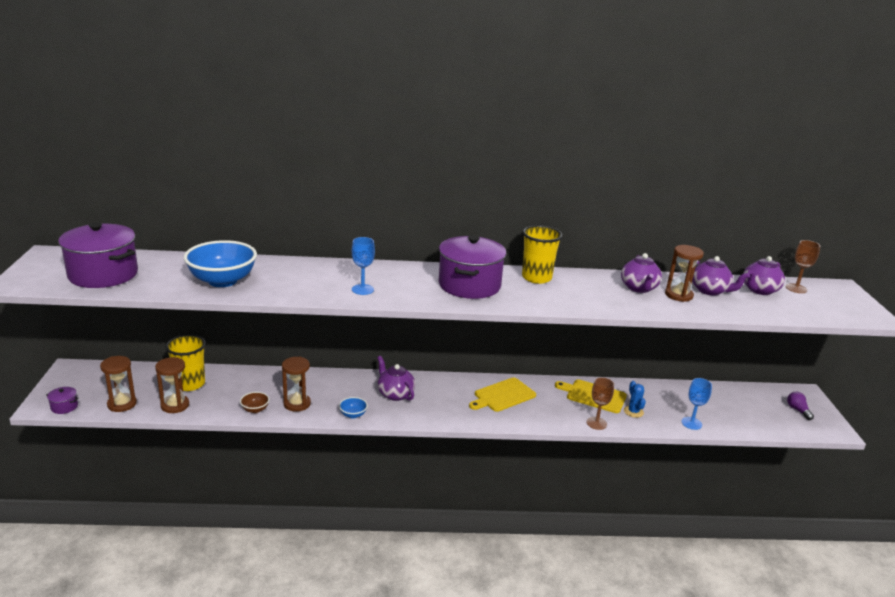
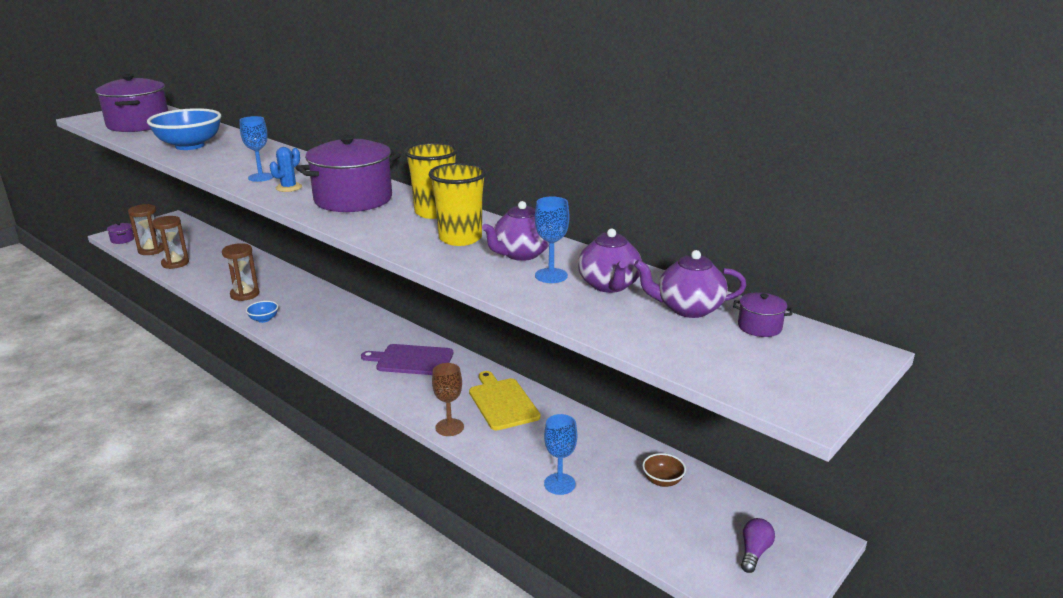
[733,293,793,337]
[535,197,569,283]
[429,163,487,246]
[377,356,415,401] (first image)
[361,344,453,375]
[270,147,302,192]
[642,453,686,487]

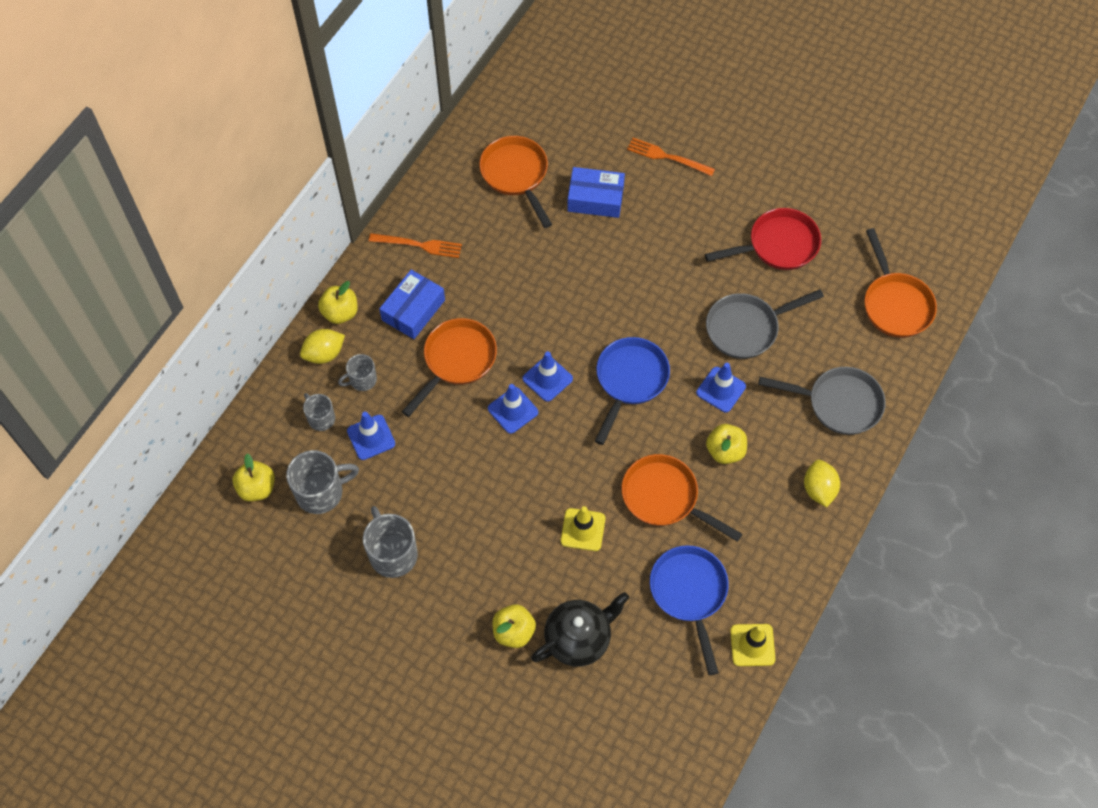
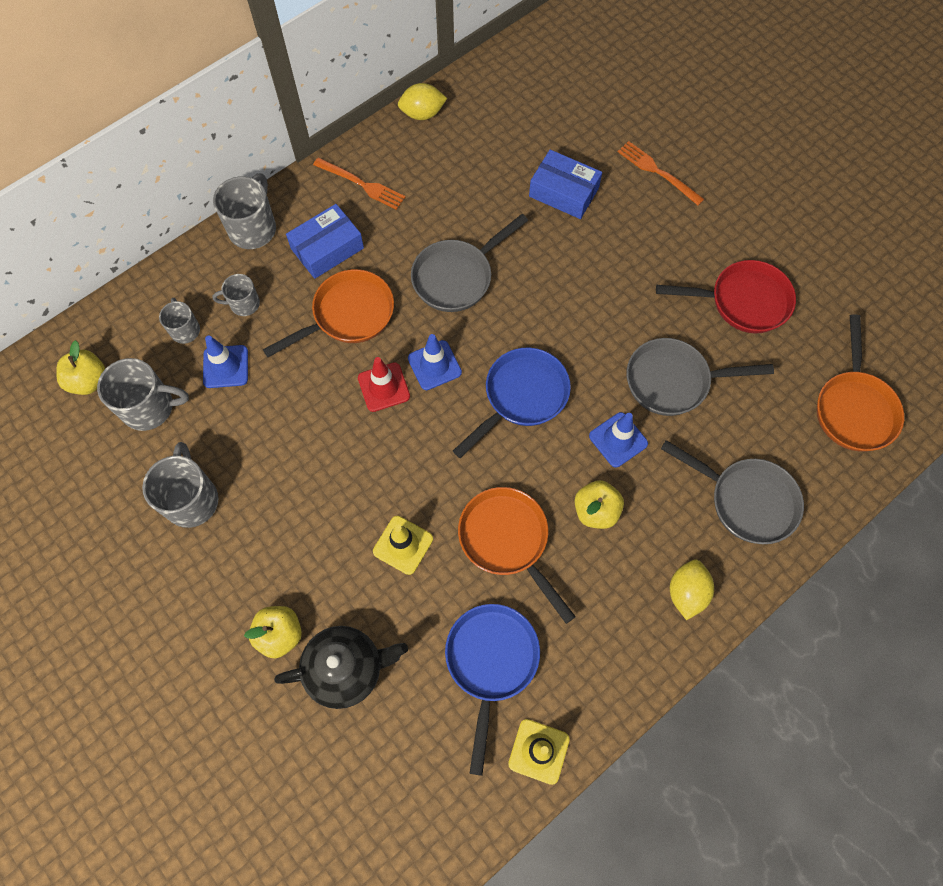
[479,136,552,228] (first image)
[213,173,276,249]
[398,83,447,120]
[358,357,410,412]
[411,214,528,312]

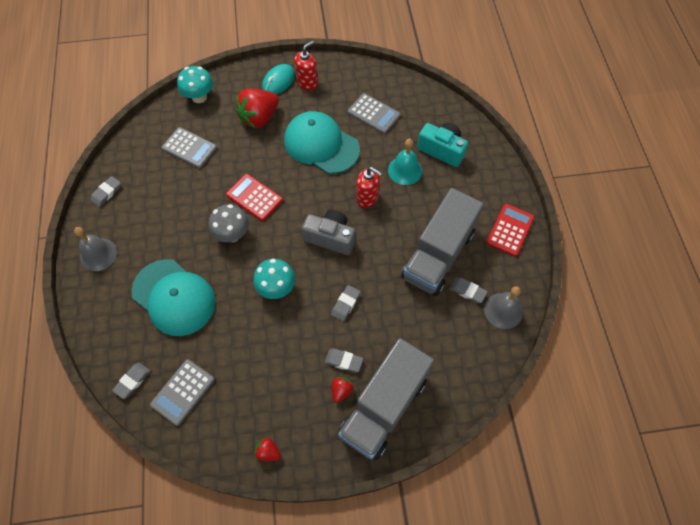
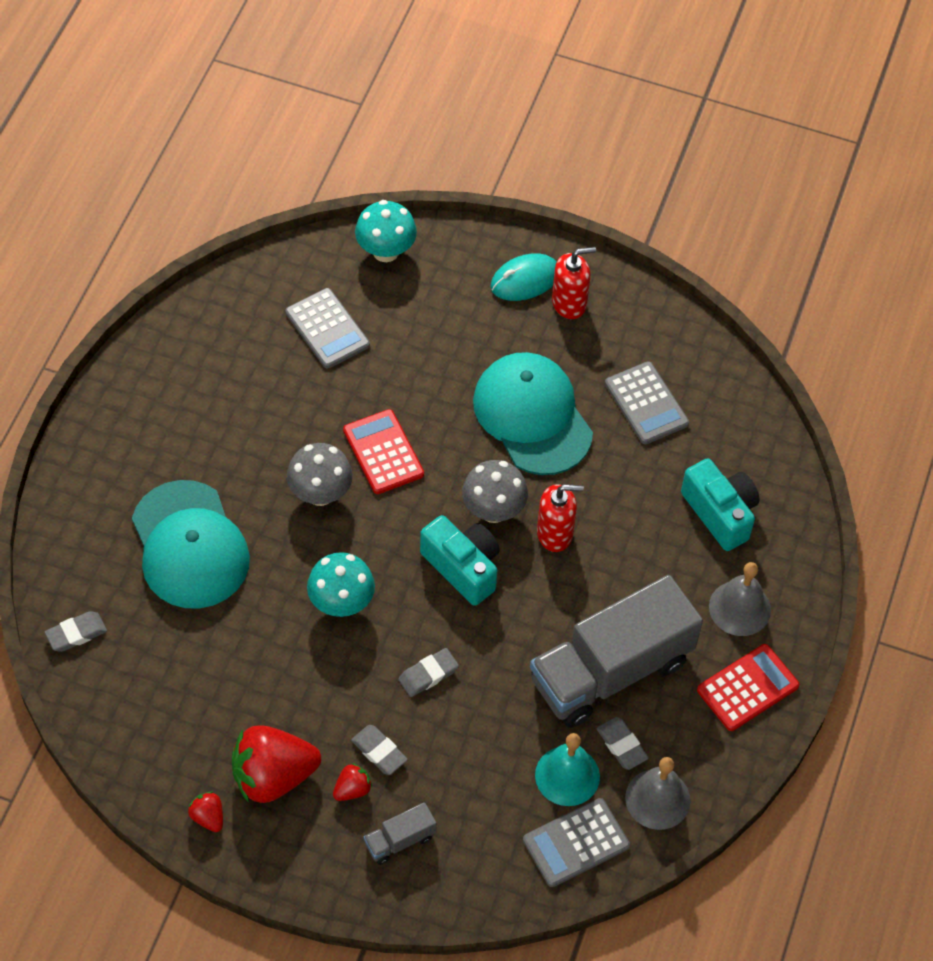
[232,725,321,803]
[535,733,600,806]
[537,484,584,552]
[90,176,121,207] (first image)
[420,515,500,606]
[709,562,771,636]
[364,802,437,865]
[523,798,630,887]
[462,460,528,523]

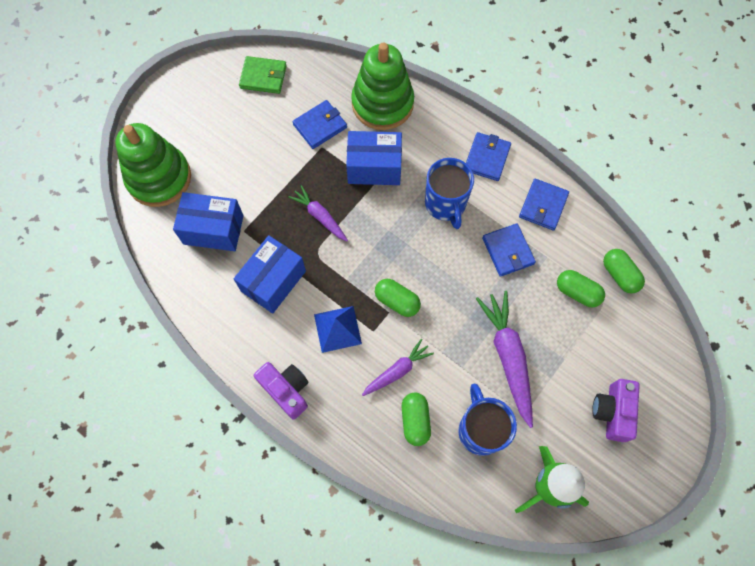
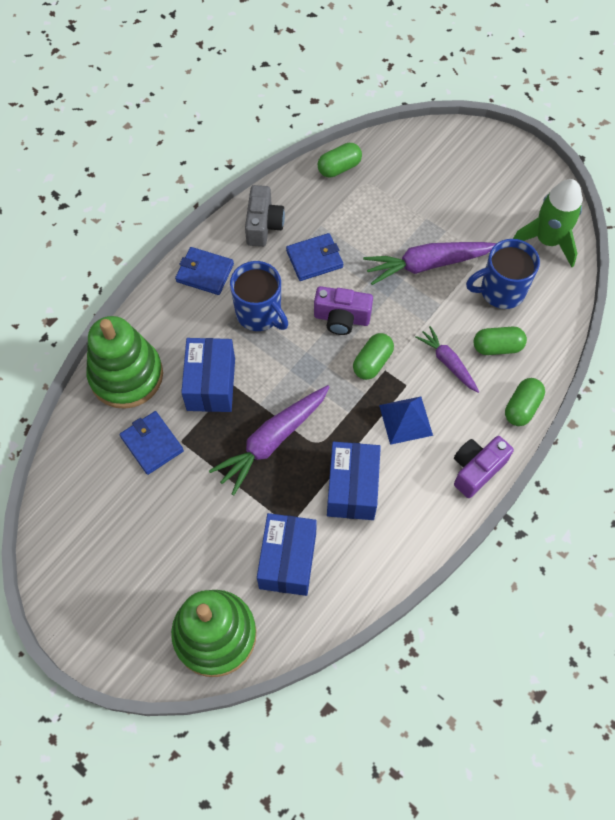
[239,56,287,94] (first image)
[230,261,288,331]
[245,185,285,247]
[209,385,330,495]
[327,442,381,520]
[505,378,545,426]
[314,286,373,335]

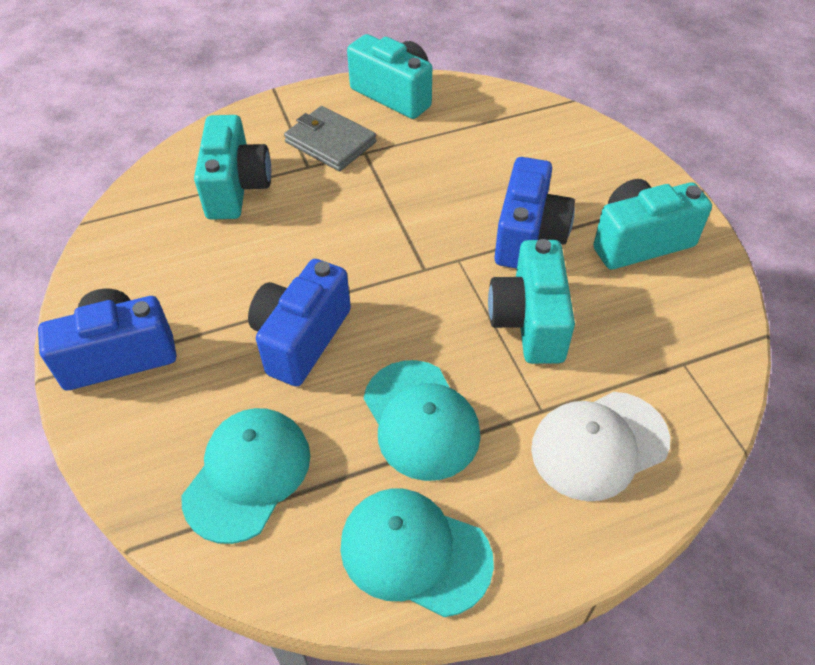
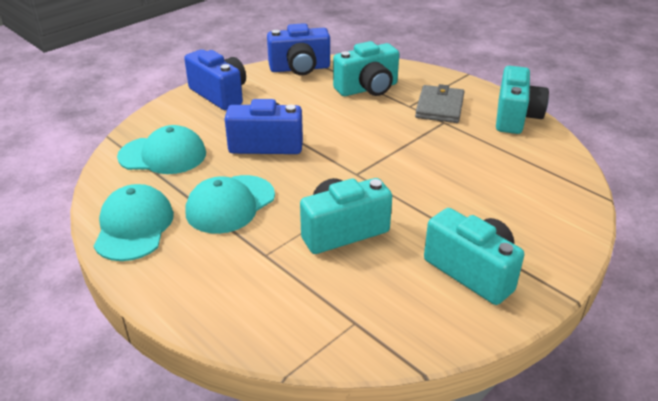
[267,23,330,75]
[531,392,670,501] (first image)

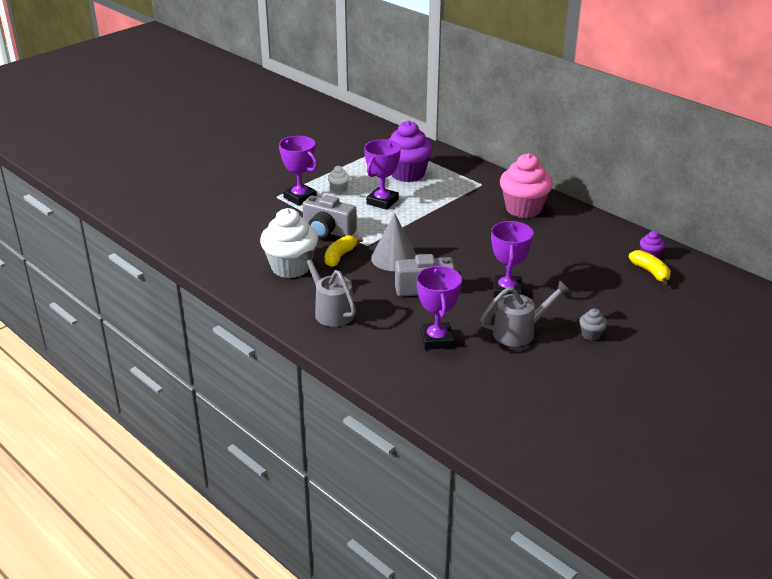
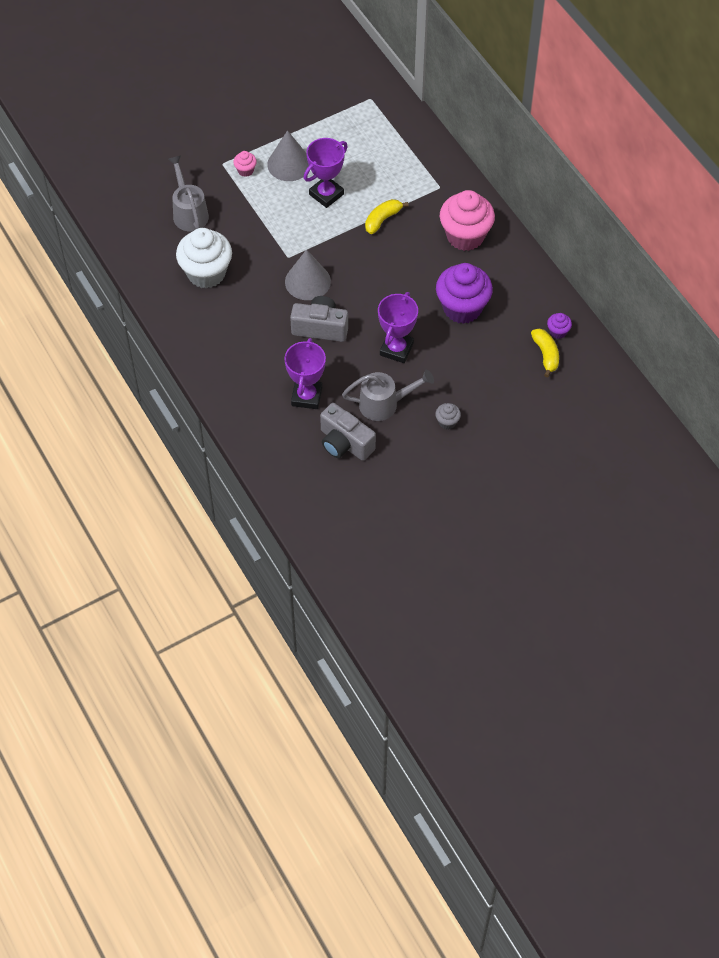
[436,263,493,324]
[233,151,257,177]
[267,130,309,181]
[320,403,376,461]
[365,199,409,234]
[168,155,209,231]

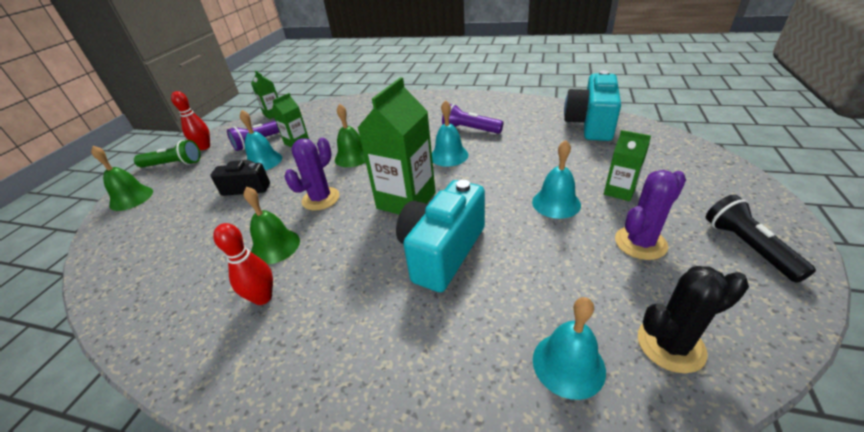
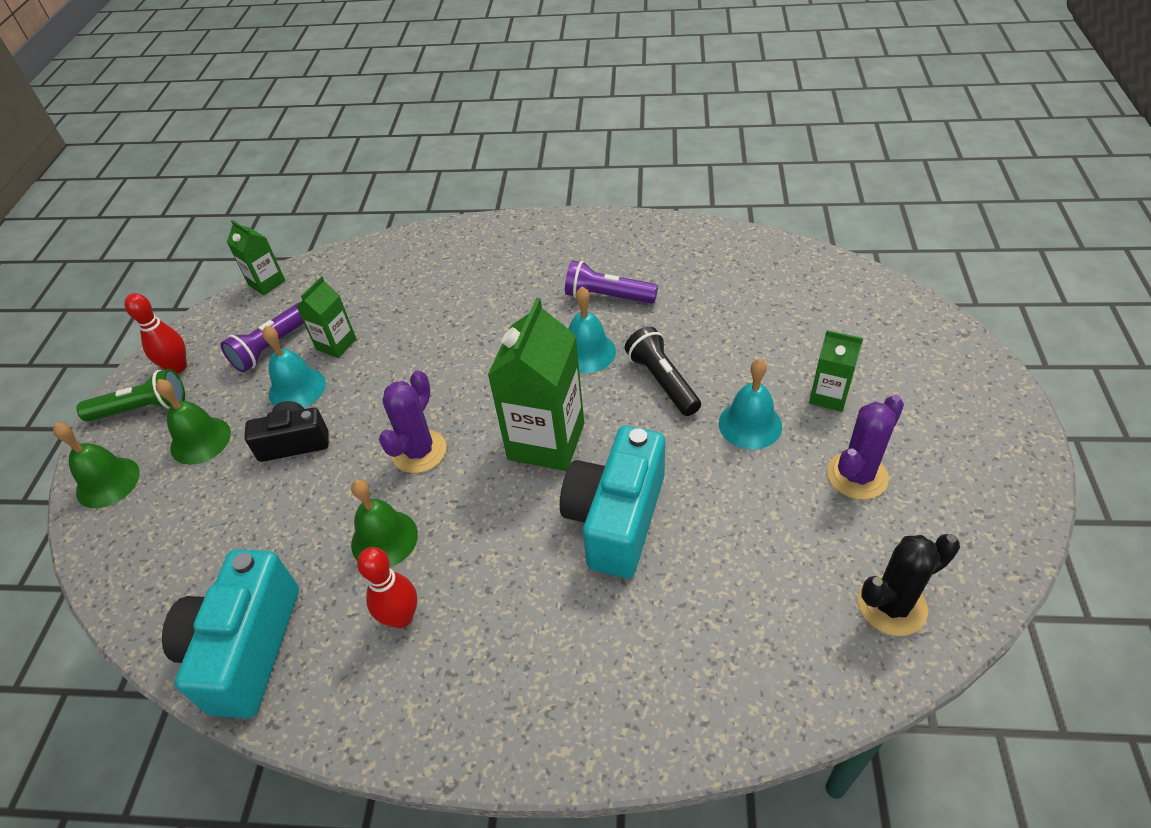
[162,549,299,719]
[156,379,231,465]
[625,326,701,416]
[533,297,606,400] (first image)

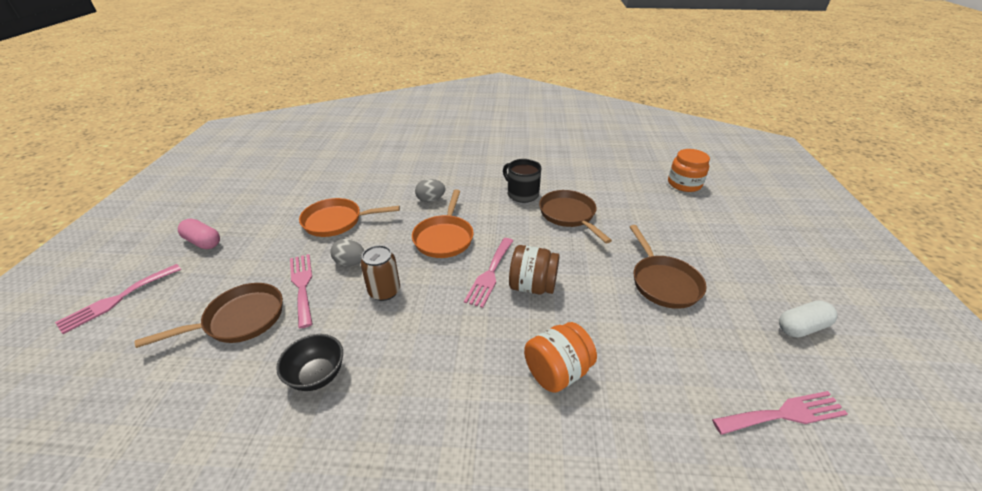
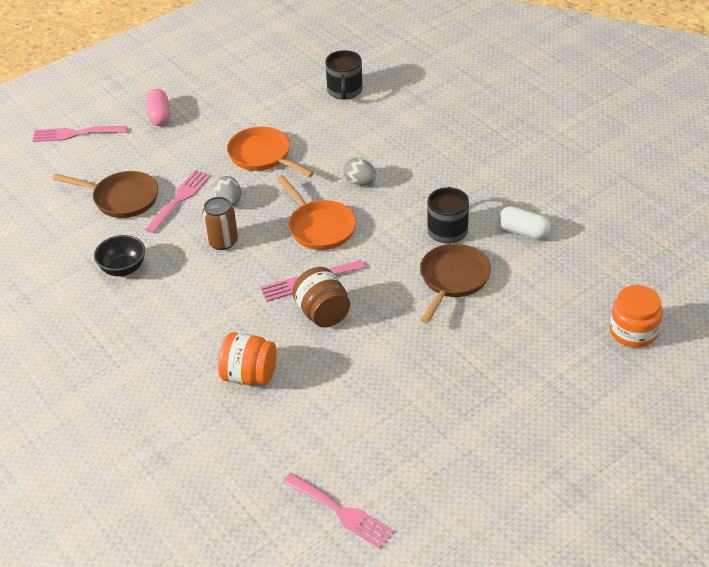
[277,175,356,250]
[630,225,706,309] (first image)
[498,206,551,239]
[325,50,363,100]

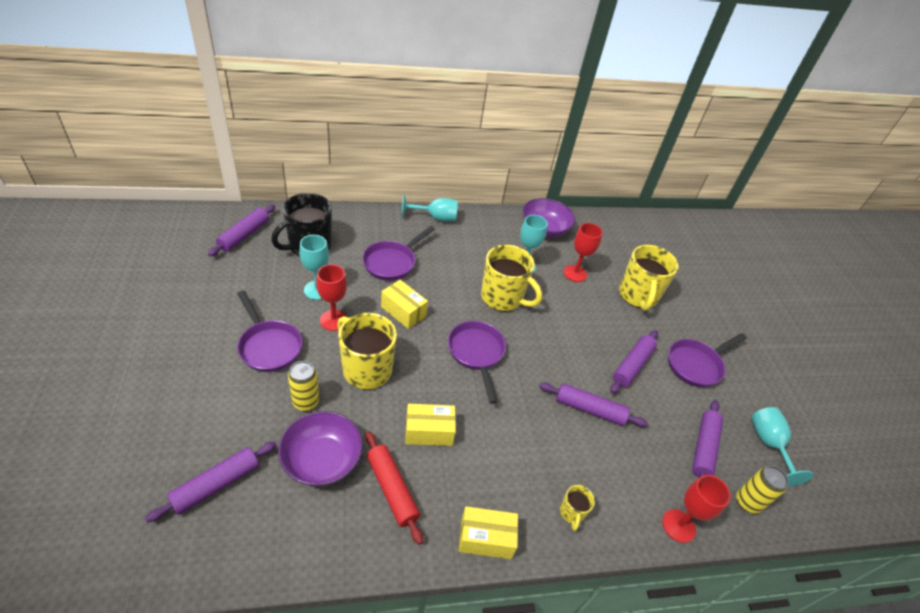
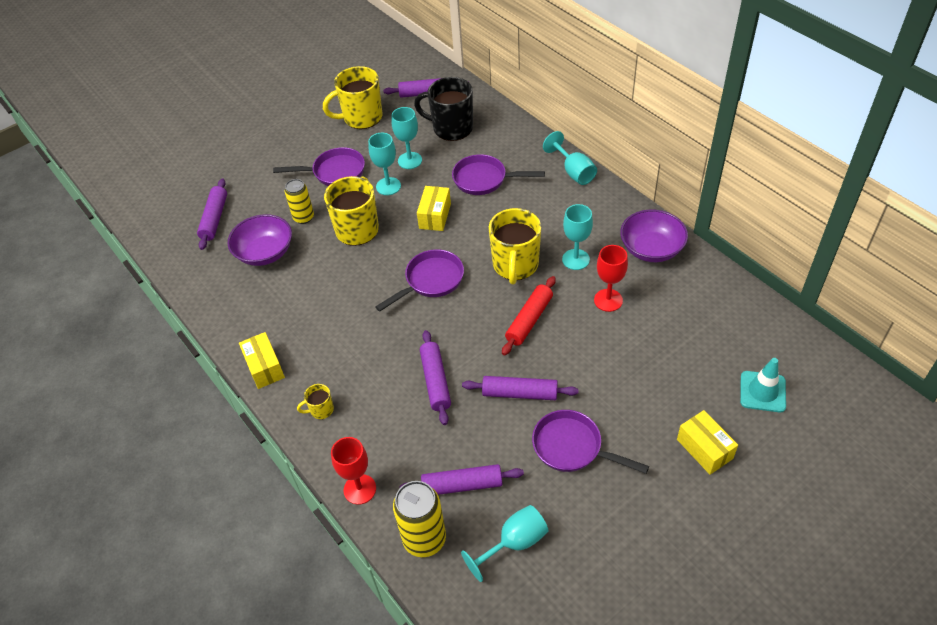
[323,66,382,129]
[368,133,401,195]
[273,147,365,186]
[677,410,738,475]
[502,276,556,355]
[197,179,227,250]
[393,481,446,557]
[740,358,786,412]

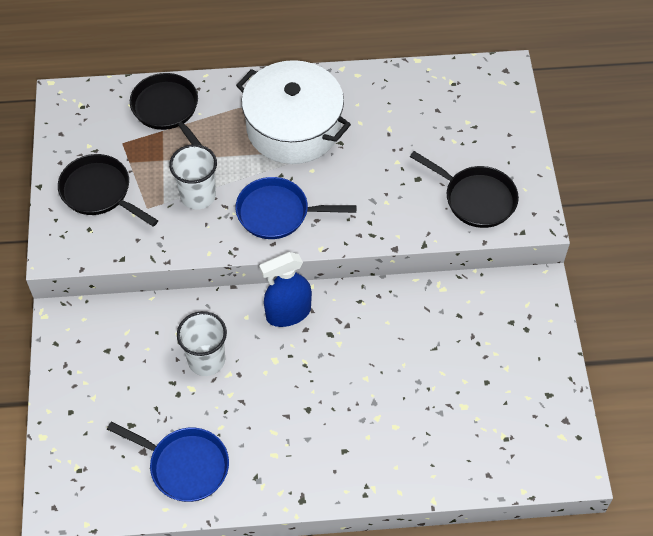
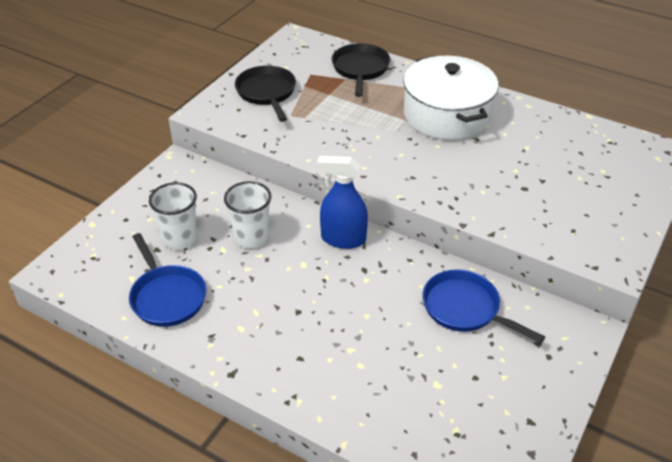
[149,182,198,250]
[410,151,519,228] (first image)
[423,269,545,343]

